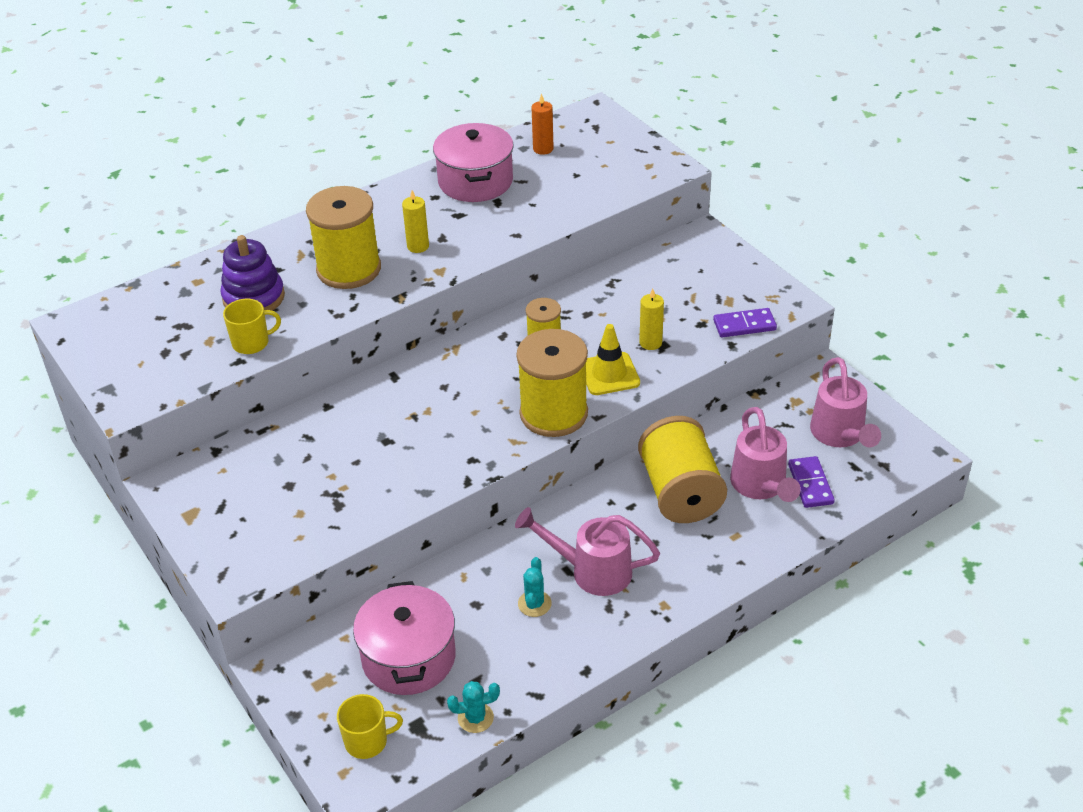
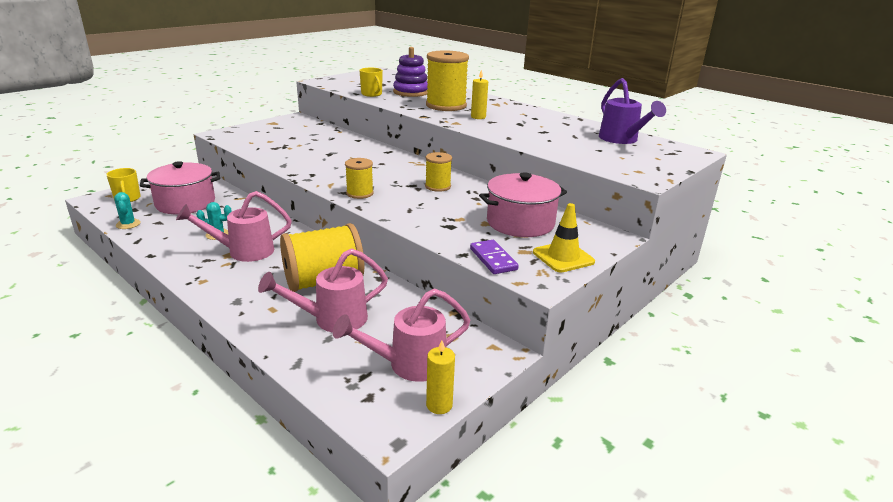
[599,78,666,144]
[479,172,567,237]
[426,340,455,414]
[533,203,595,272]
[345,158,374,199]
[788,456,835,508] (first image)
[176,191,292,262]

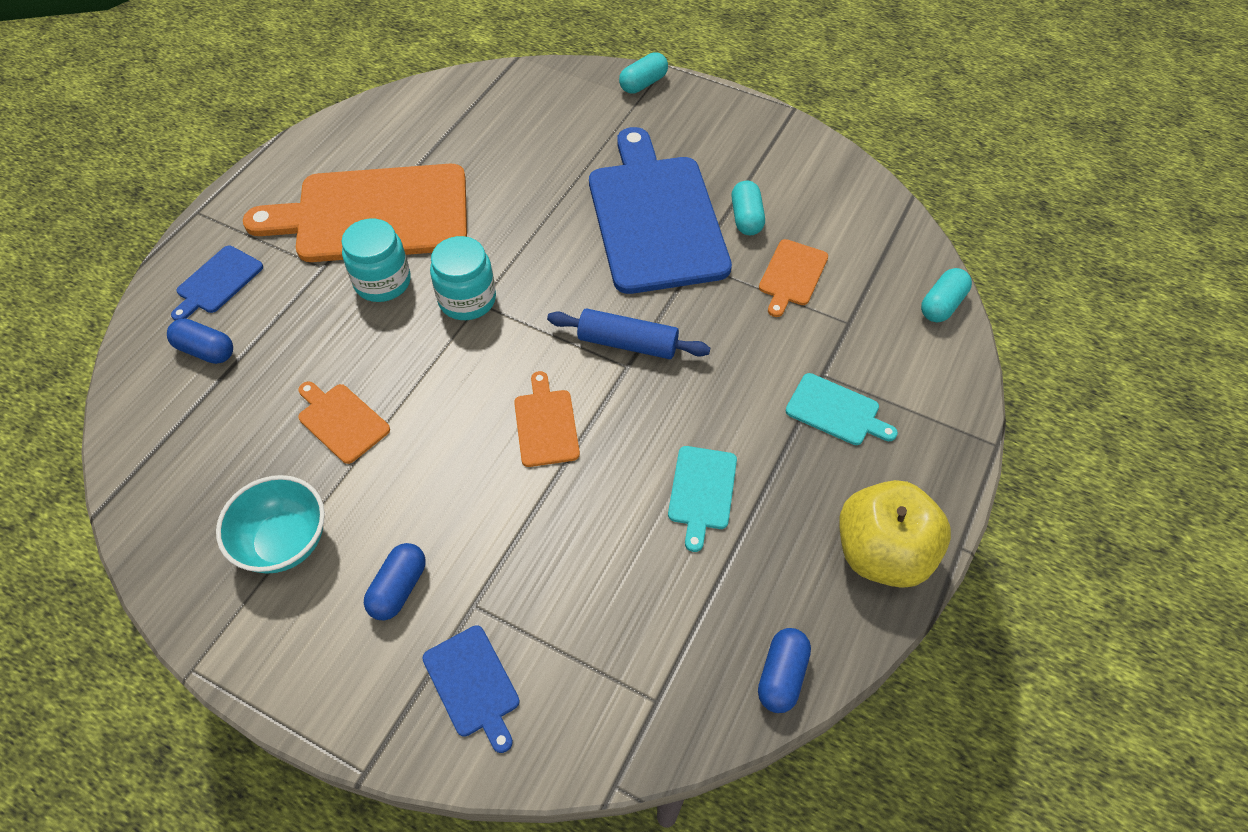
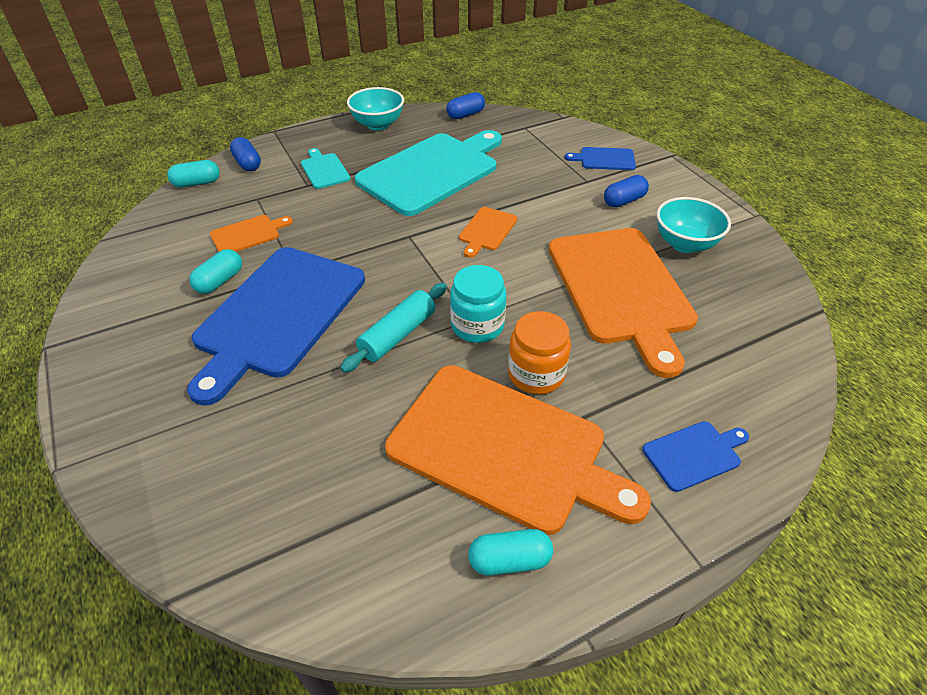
[468,529,553,576]
[508,311,571,394]
[547,308,710,359] (first image)
[230,137,261,171]
[549,228,698,378]
[355,130,502,216]
[347,87,404,130]
[565,147,636,170]
[340,283,447,373]

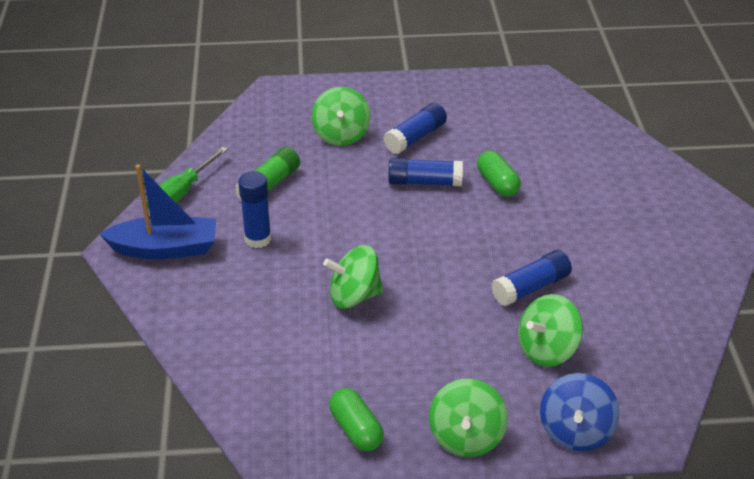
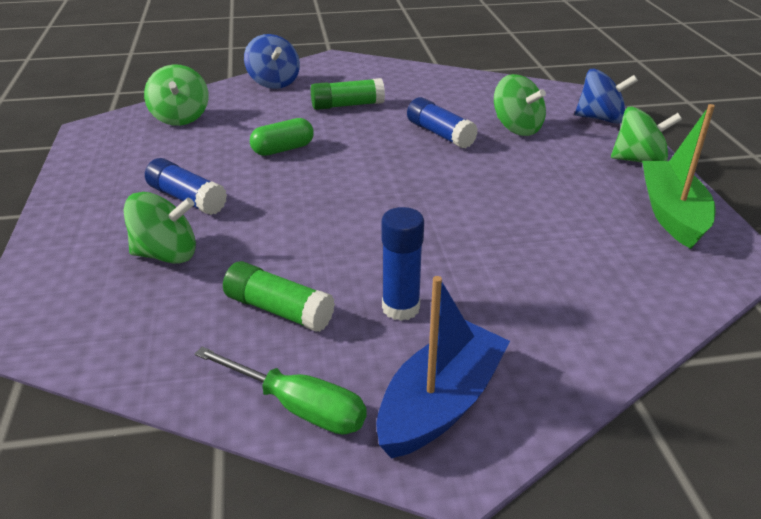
[388,158,463,186] (first image)
[376,276,510,458]
[144,65,209,126]
[642,104,716,249]
[244,34,300,89]
[311,78,385,110]

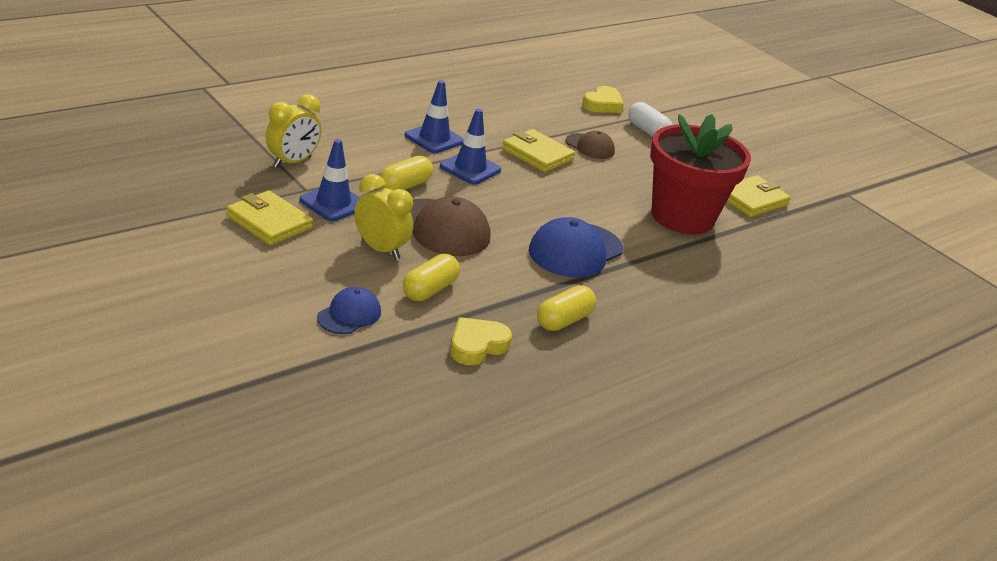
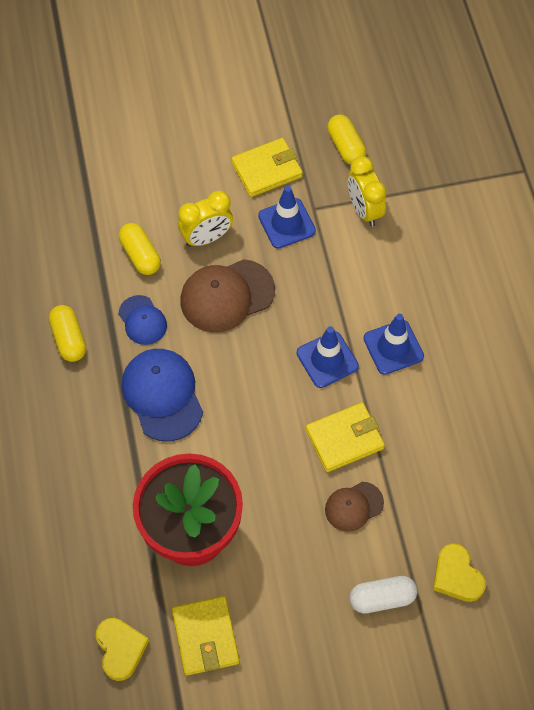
[327,115,366,165]
[118,295,167,345]
[96,618,149,681]

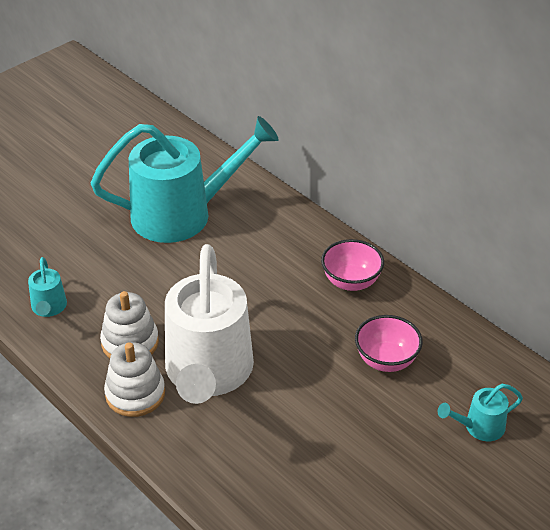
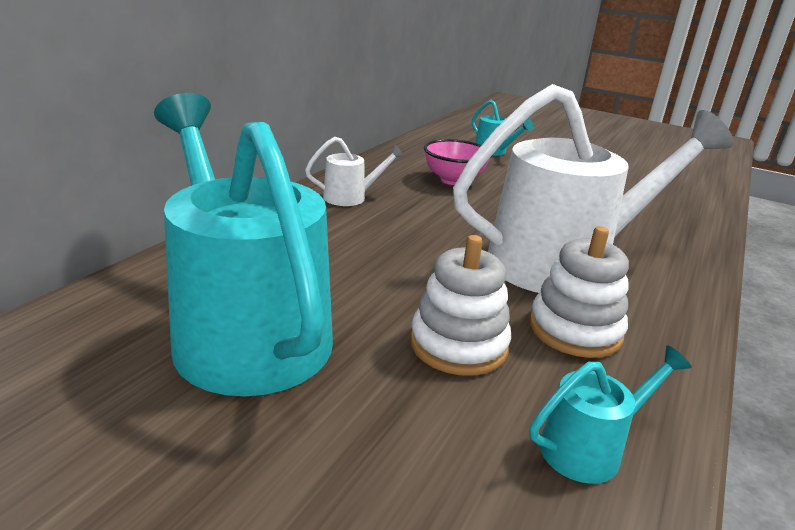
[305,137,405,206]
[410,235,511,376]

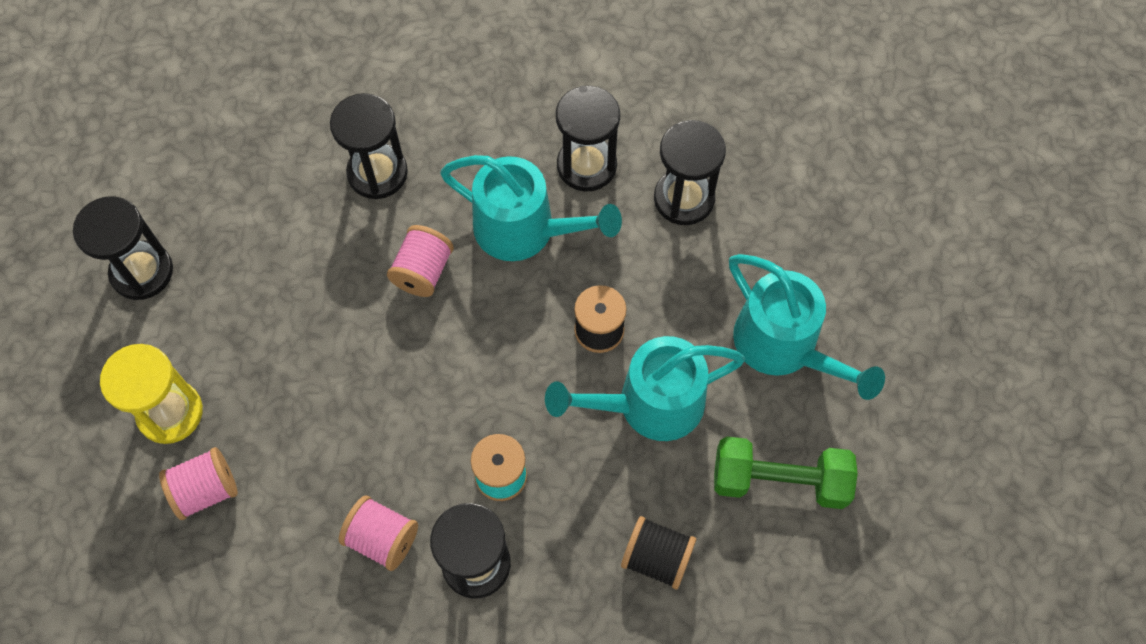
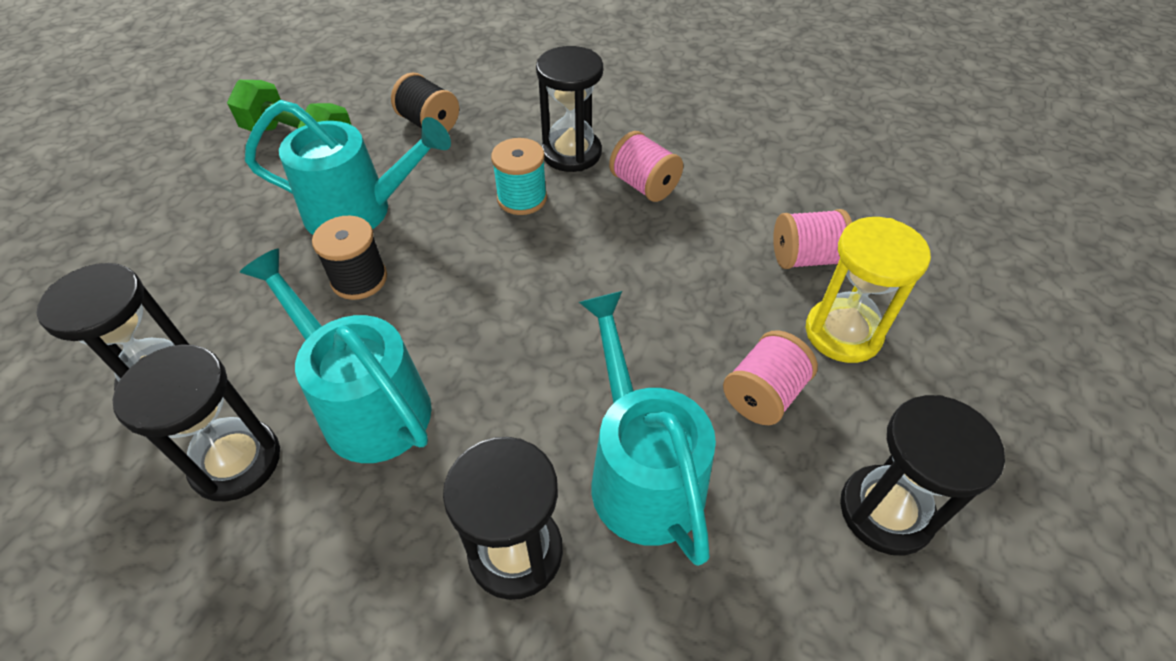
[723,330,818,425]
[579,291,716,566]

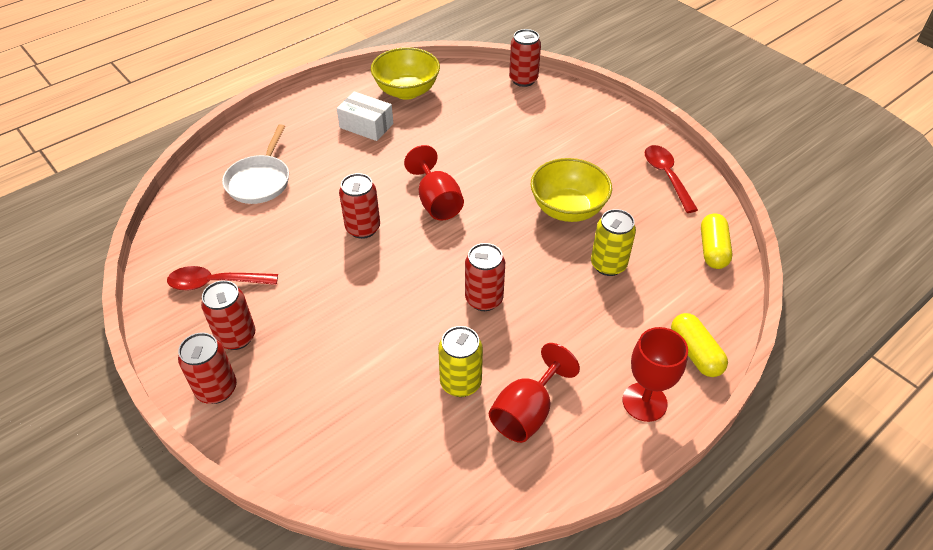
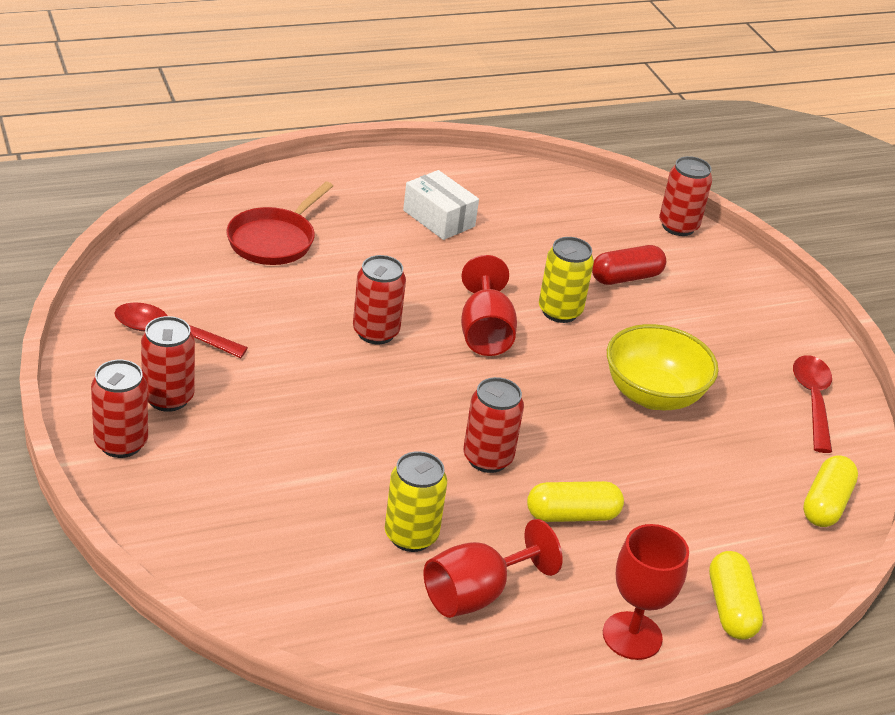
[371,47,440,100] (first image)
[226,181,333,265]
[539,237,594,323]
[592,245,666,285]
[527,481,624,522]

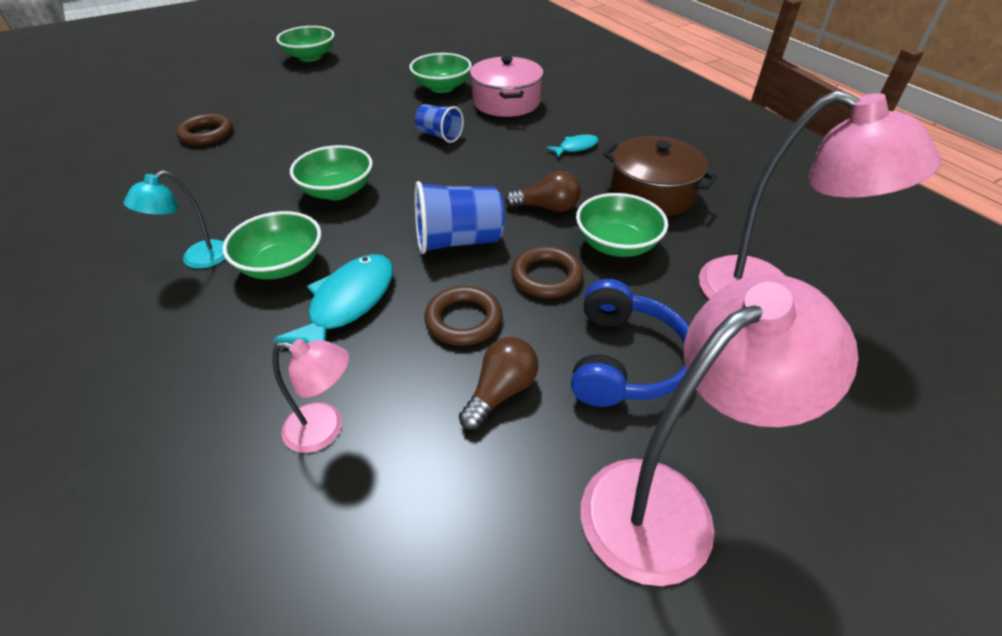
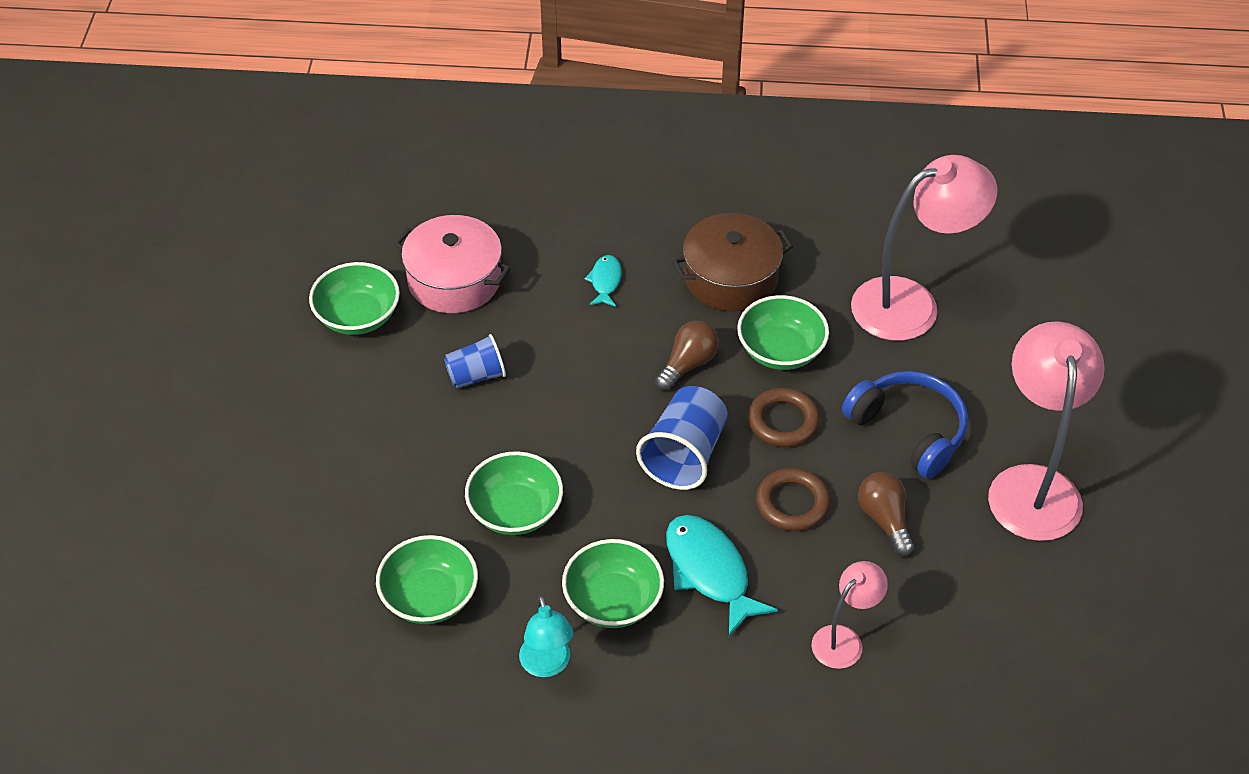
[376,535,478,624]
[176,114,233,145] (first image)

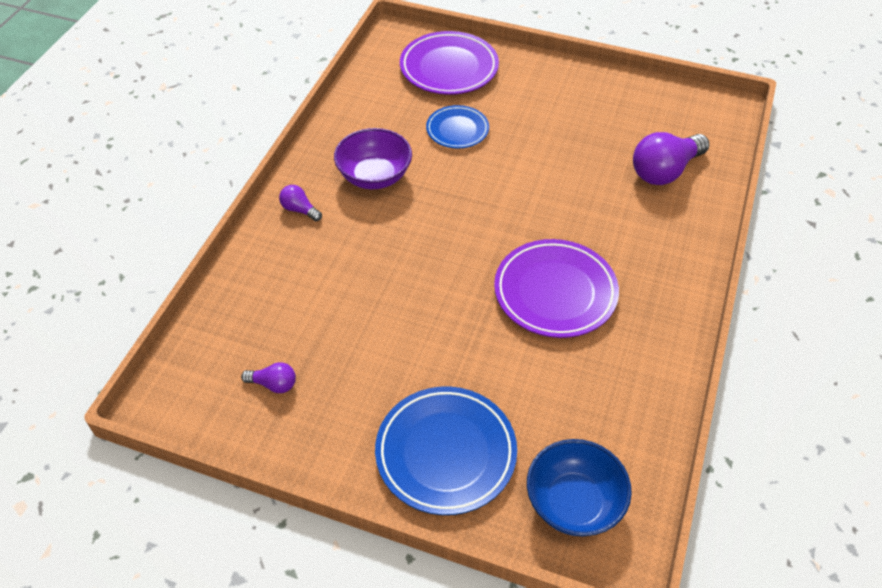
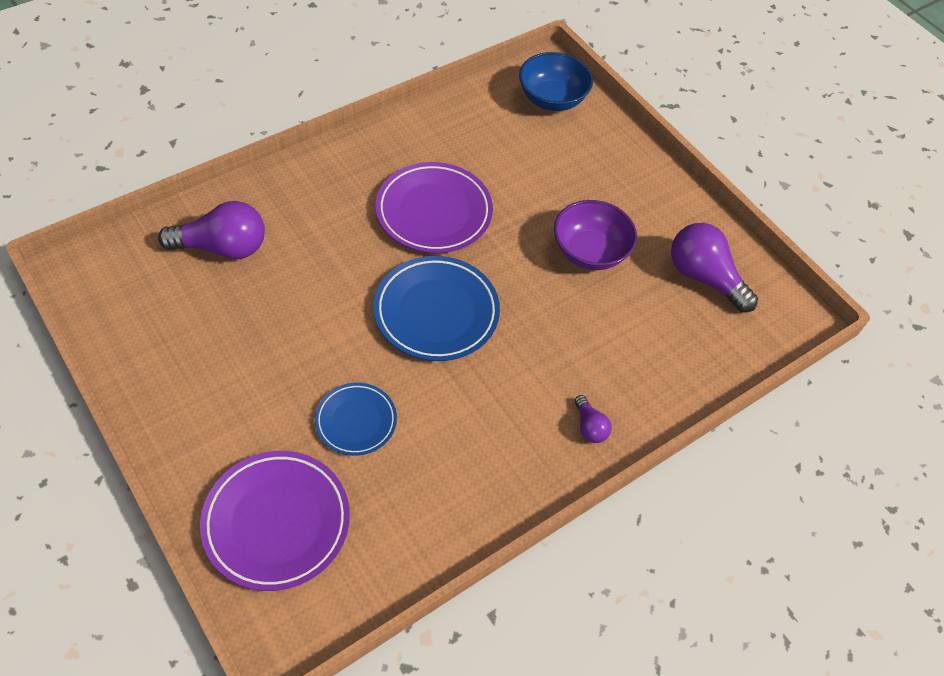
[554,200,637,270]
[671,223,758,313]
[374,256,500,361]

